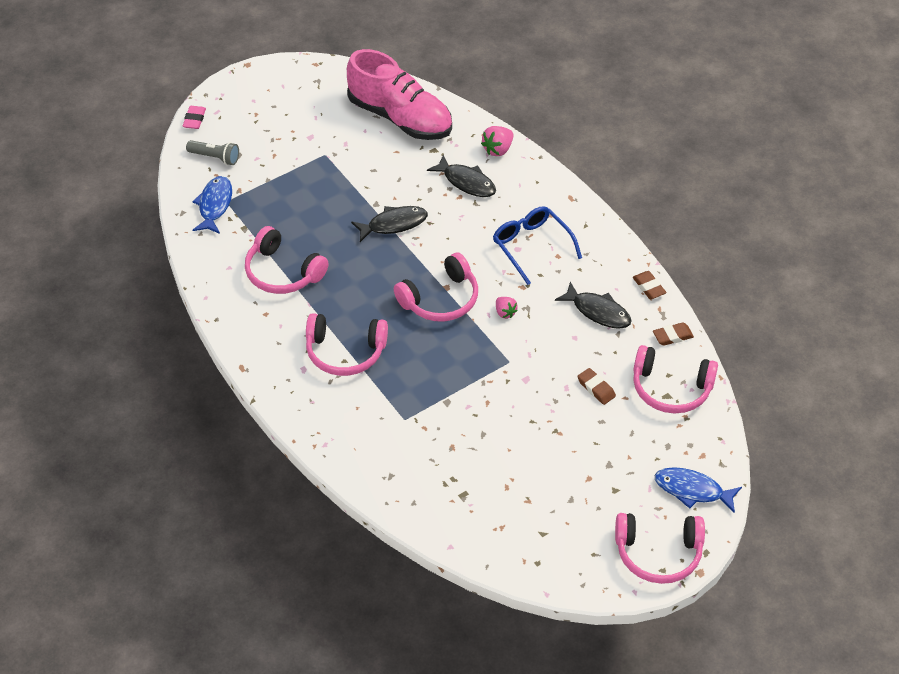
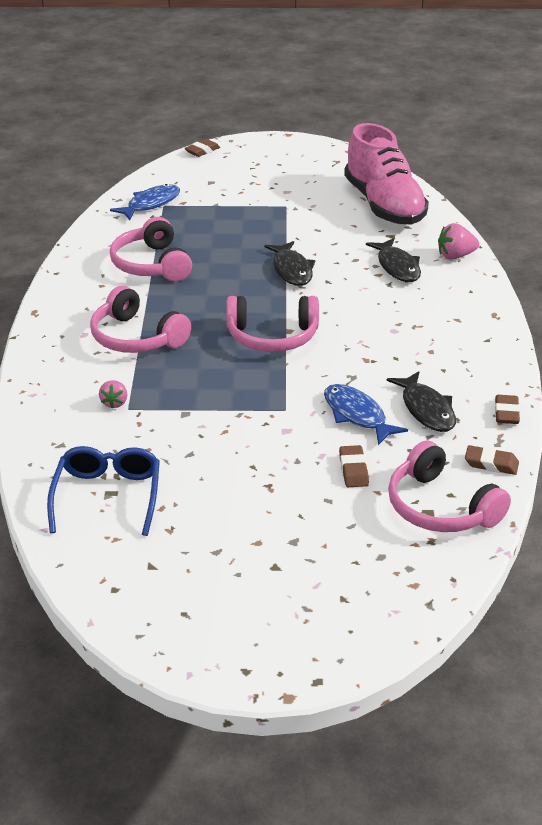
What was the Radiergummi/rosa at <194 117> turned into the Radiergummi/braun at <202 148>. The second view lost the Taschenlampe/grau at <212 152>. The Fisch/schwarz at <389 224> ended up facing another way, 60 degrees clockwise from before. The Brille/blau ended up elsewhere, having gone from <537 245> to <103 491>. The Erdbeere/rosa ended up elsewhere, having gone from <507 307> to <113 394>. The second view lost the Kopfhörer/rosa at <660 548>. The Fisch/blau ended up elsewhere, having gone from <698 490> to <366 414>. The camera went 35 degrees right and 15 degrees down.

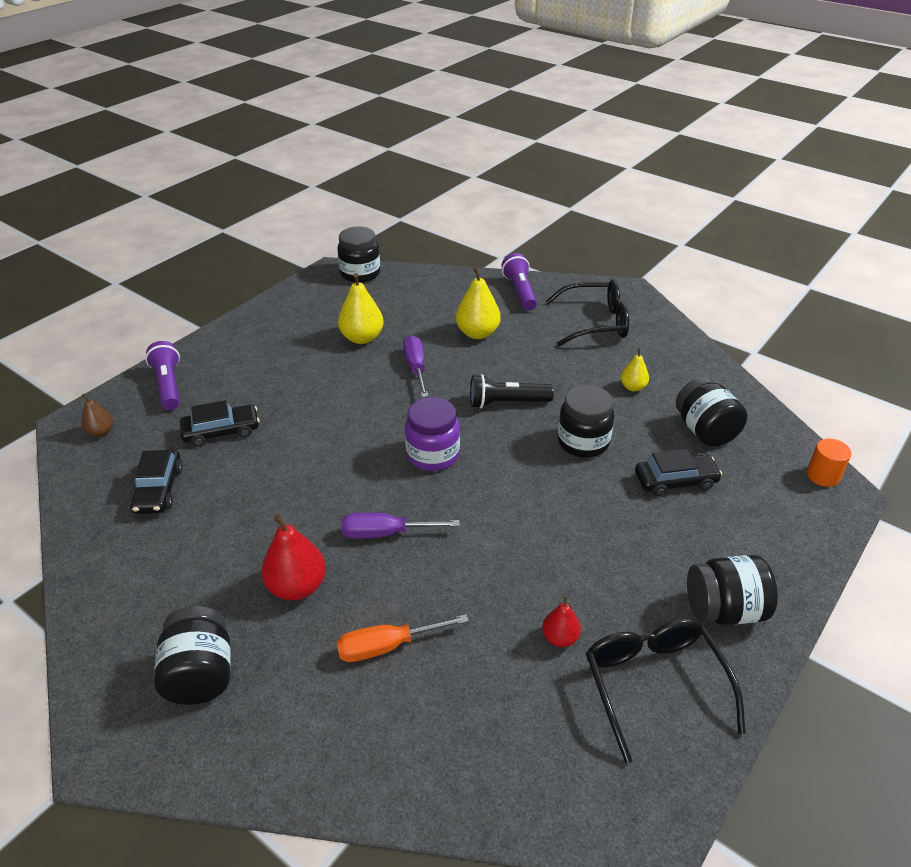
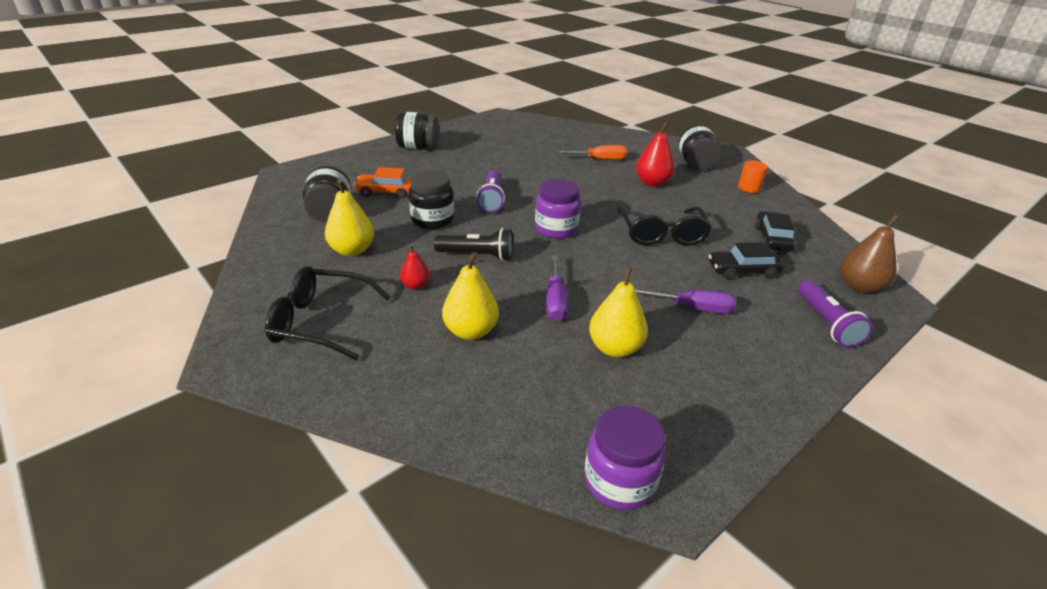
The size of the Birne/braun at <97 415> changed by a factor of 1.73. What was the Einmachglas/schwarz at <358 254> turned into the Einmachglas/lila at <624 458>. The Schraubenzieher/lila ended up elsewhere, having gone from <400 526> to <685 301>. The Taschenlampe/lila ended up elsewhere, having gone from <519 282> to <490 191>. The Birne/rot ended up elsewhere, having gone from <561 621> to <415 267>. The Brille/schwarz ended up elsewhere, having gone from <666 691> to <664 226>. The size of the Birne/gelb at <635 369> changed by a factor of 1.73. What was the Auto/schwarz at <678 473> turned into the Auto/orange at <382 182>. The Vollzylinder/orange ended up elsewhere, having gone from <829 463> to <753 176>. The camera went 170 degrees left and 5 degrees down.

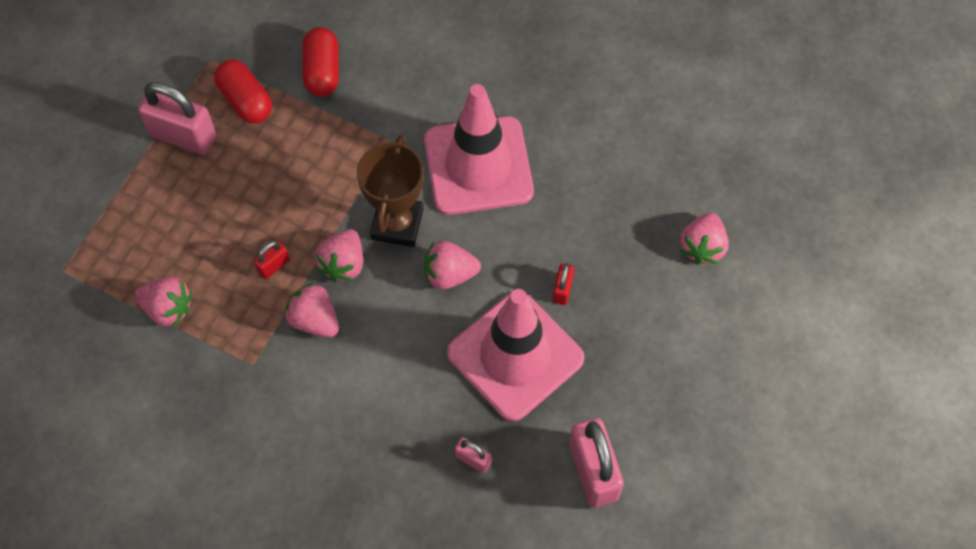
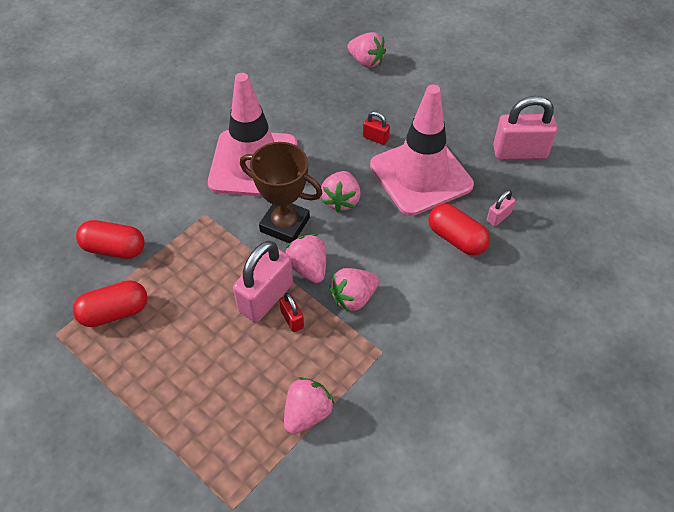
The Vorhängeschloss/rosa ended up elsewhere, having gone from <177 118> to <263 281>. The Erdbeere/rosa at <339 255> ended up facing another way, 150 degrees counterclockwise from before. The second view gained the Kapsel/rot at <459 229>. The camera went 75 degrees left and 10 degrees down.

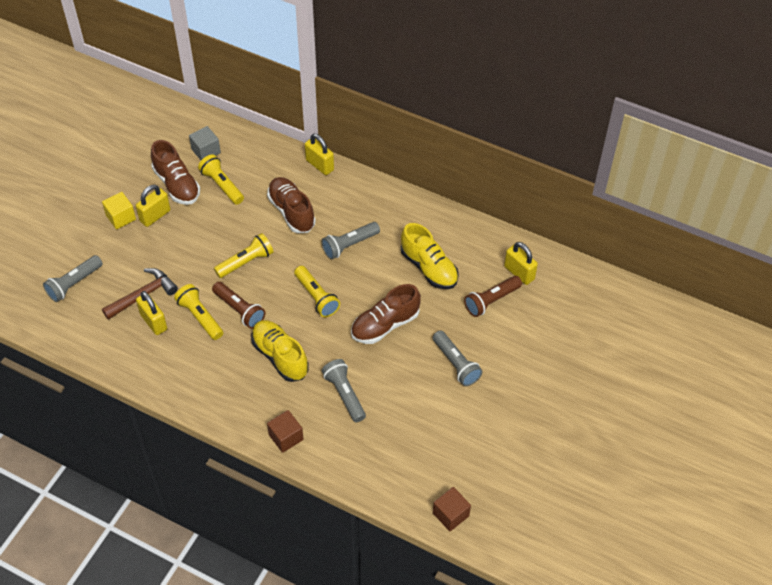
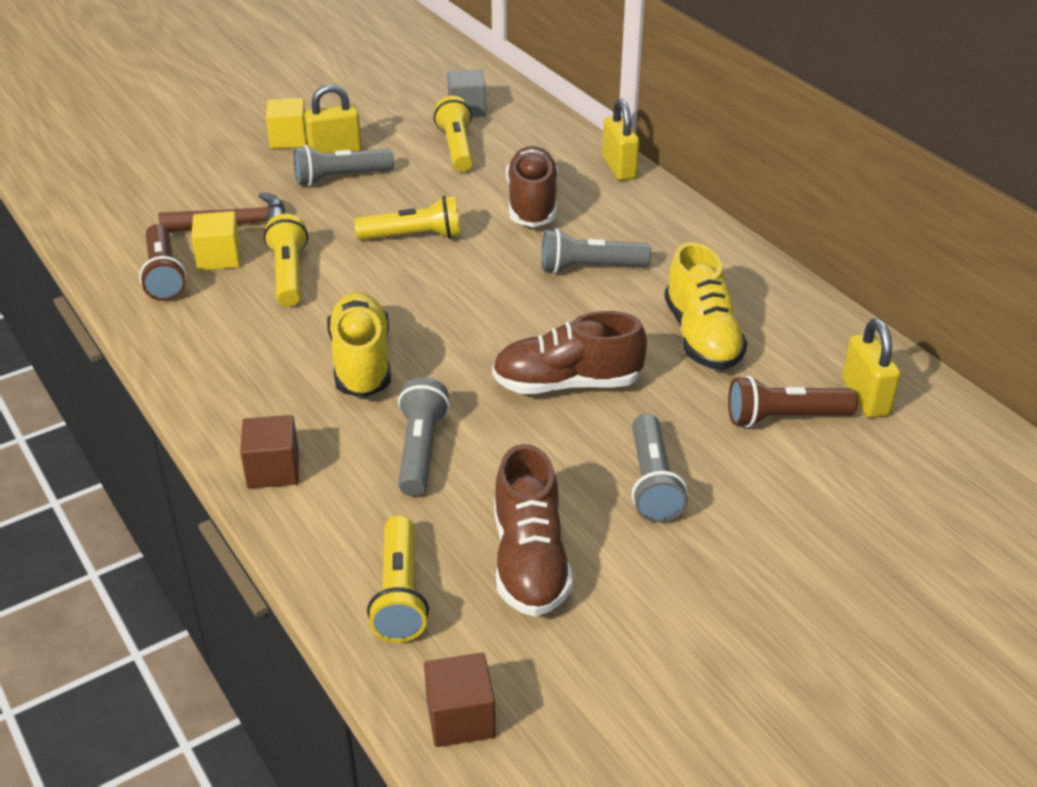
The Taschenlampe/grau ended up elsewhere, having gone from <73 278> to <343 165>. Where the Vorhängeschloss/gelb stood at <151 313>, the Kubus/gelb came to stand at <216 241>. The Schuh/braun ended up elsewhere, having gone from <175 172> to <533 530>. The Taschenlampe/braun ended up elsewhere, having gone from <238 305> to <163 262>. The Taschenlampe/gelb ended up elsewhere, having gone from <317 291> to <398 579>. The camera went 30 degrees right and 15 degrees down.

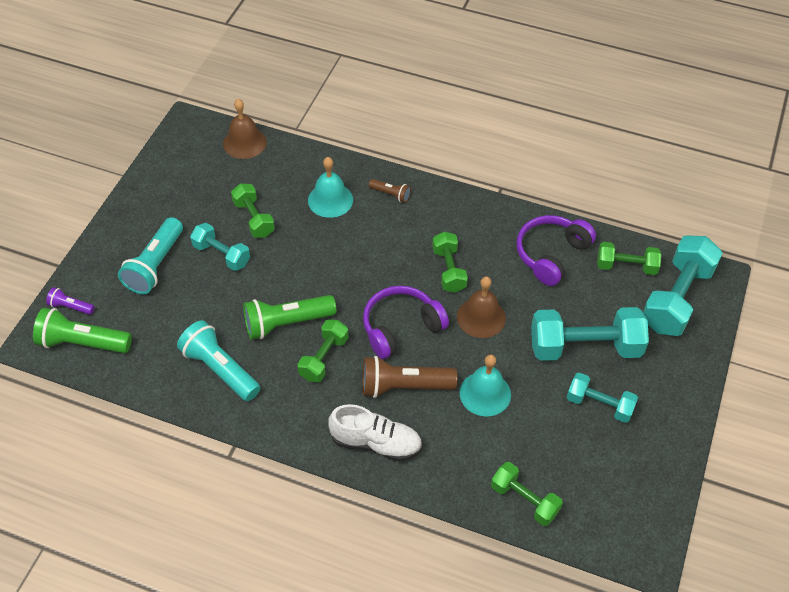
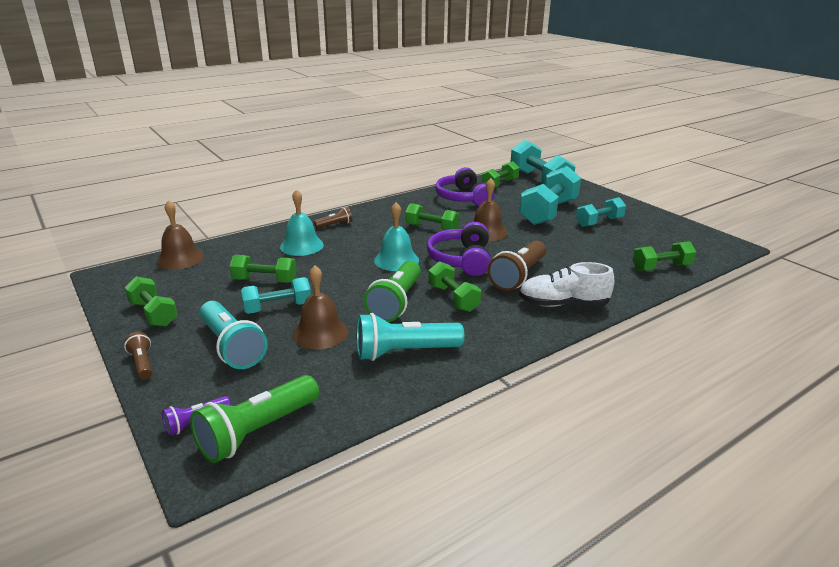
The Schuh/weiß at <375 432> ended up facing another way, 135 degrees counterclockwise from before. The Glocke/türkis ended up elsewhere, having gone from <485 385> to <396 236>. The second view gained the Taschenlampe/braun at <138 355>. The second view gained the Hantel/grün at <151 301>. The second view gained the Glocke/braun at <320 307>. The camera went 55 degrees left and 25 degrees down.

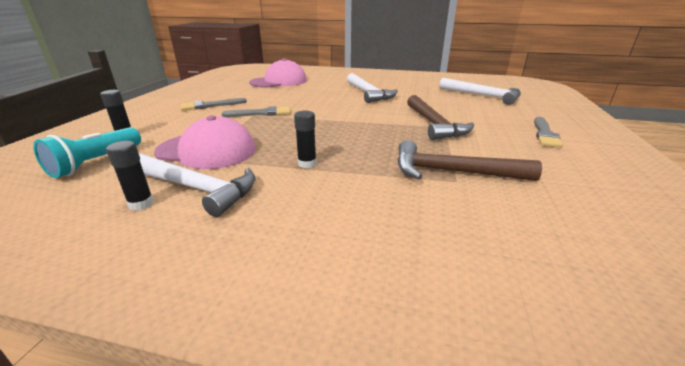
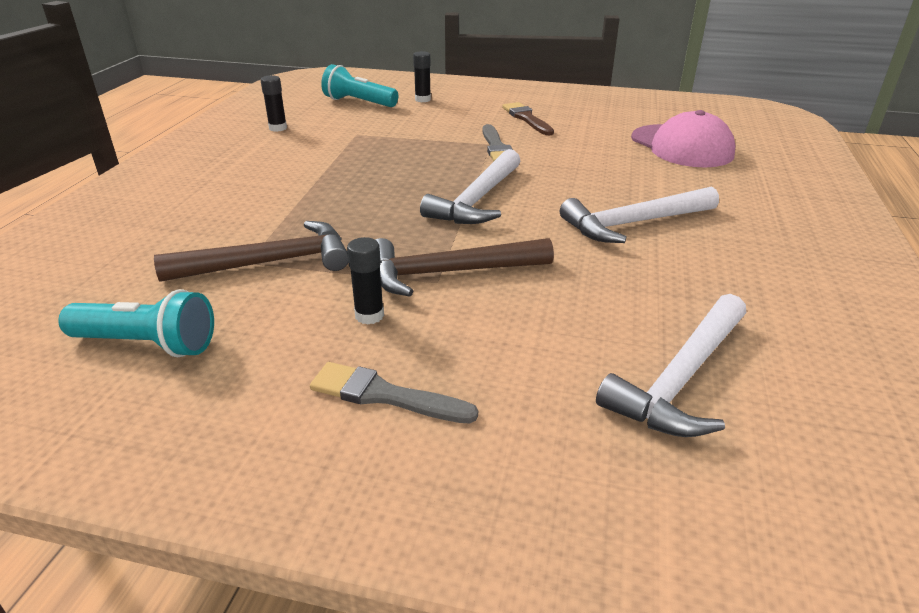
The Hammer/weiß ended up elsewhere, having gone from <197 185> to <470 186>. The second view lost the Kappe/rosa at <205 142>. What was the Pinsel/grau at <213 104> turned into the Pinsel/braun at <528 118>. The Klebestift/schwarz ended up elsewhere, having gone from <305 139> to <365 280>. The Hammer/braun at <469 160> ended up facing another way, 60 degrees clockwise from before. The second view gained the Taschenlampe/türkis at <136 323>. The camera went 90 degrees right and 5 degrees up.

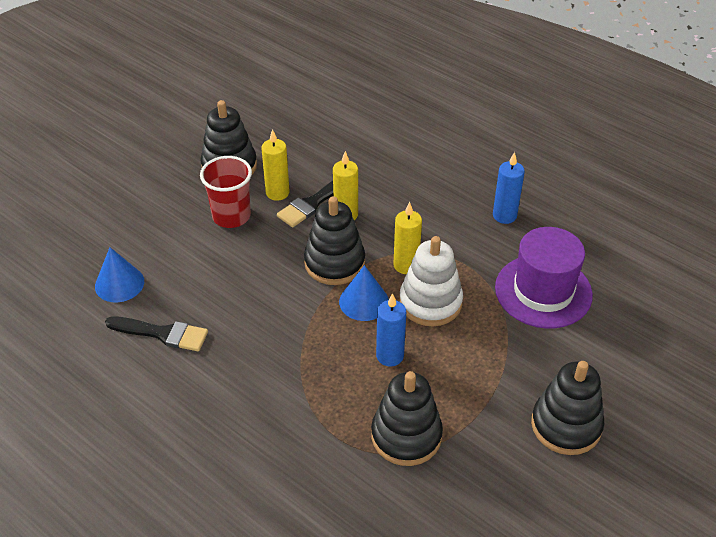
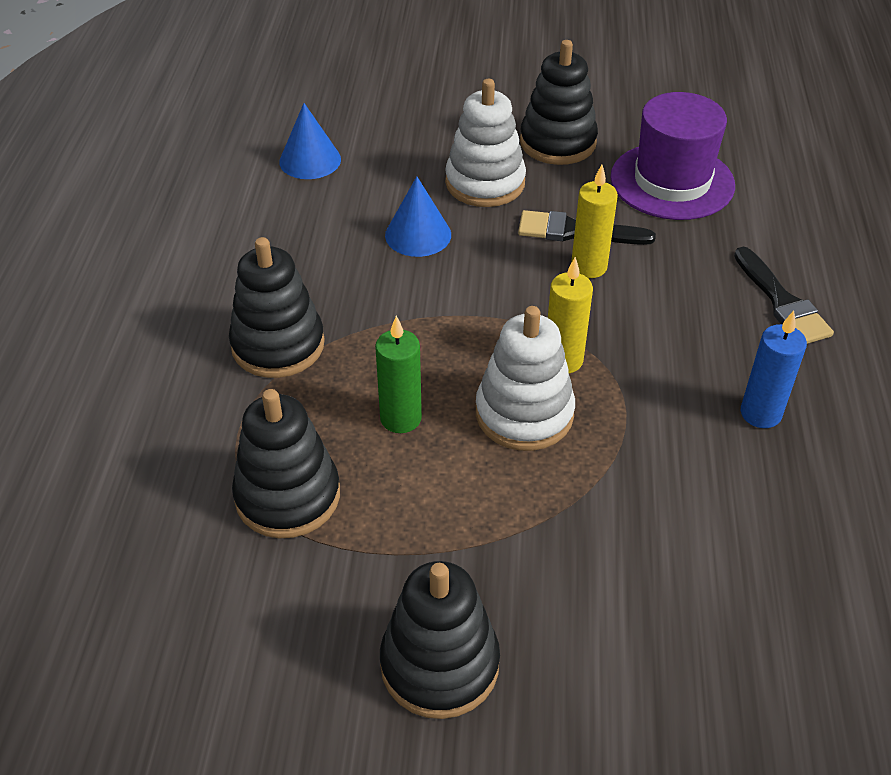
The Pinsel/schwarz ended up elsewhere, having gone from <156 333> to <784 295>. Where the Becher/rot stood at <226 192>, the Stapelspielzeug/weiß came to stand at <485 143>. The second view lost the Kerze/gelb at <275 165>. The Stapelspielzeug/schwarz ended up elsewhere, having gone from <334 240> to <277 307>. The Kegel/blau ended up elsewhere, having gone from <364 293> to <418 216>. What was the Kerze/blau at <391 330> turned into the Kerze/grün at <398 374>. The Hut/lila ended up elsewhere, having gone from <544 277> to <672 156>. The camera went 55 degrees right and 0 degrees up.

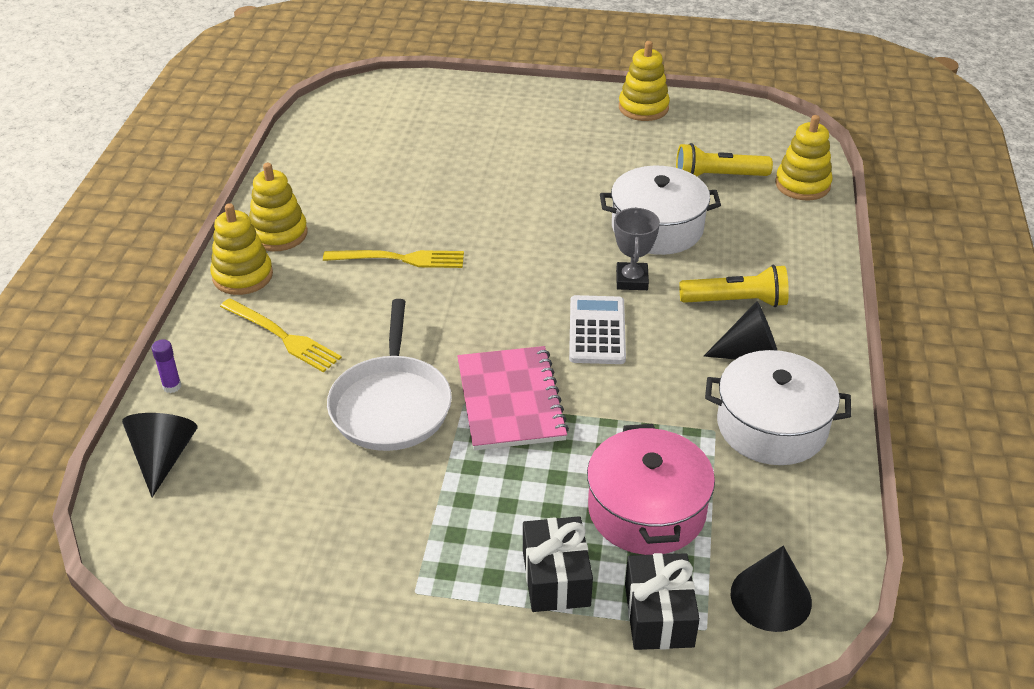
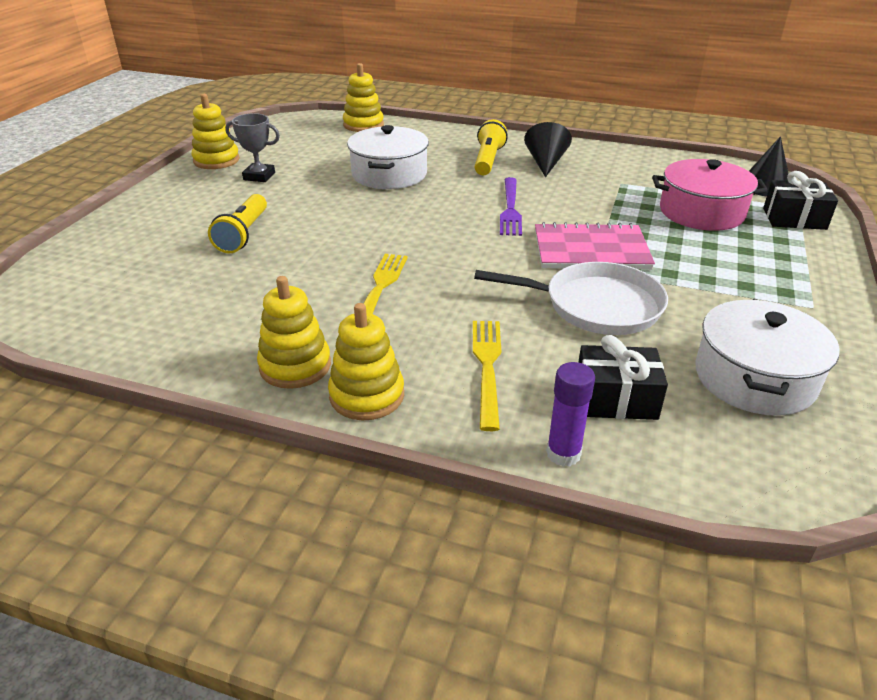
The second view lost the Kegel/schwarz at <160 455>. The size of the Klebestift/lila at <166 366> changed by a factor of 1.51. The Gabel/gelb at <281 335> ended up facing another way, 45 degrees counterclockwise from before. The Geschenk/schwarz ended up elsewhere, having gone from <558 564> to <623 377>. Where the Taschenrechner/weiß stood at <597 329>, the Gabel/lila came to stand at <511 206>. The Pokal/grau ended up elsewhere, having gone from <637 248> to <252 147>. The Taschenlampe/gelb ended up elsewhere, having gone from <724 159> to <237 223>. The Kochtopf/weiß ended up elsewhere, having gone from <778 407> to <767 357>. The camera went 80 degrees left and 5 degrees down.

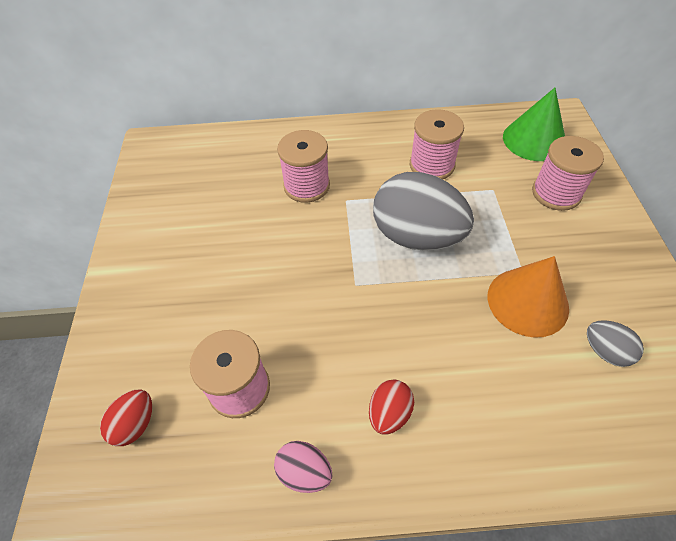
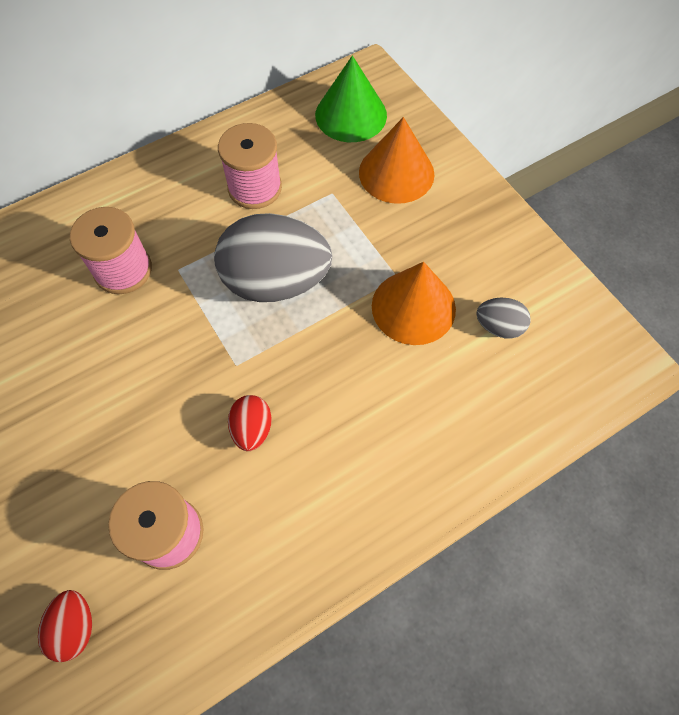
The second view lost the Ei/rosa at <303 467>. The Ei/rot ended up elsewhere, having gone from <391 407> to <250 423>. Where the Garnrolle/rosa stood at <568 173>, the Kegel/orange came to stand at <396 160>. The camera went 30 degrees left and 10 degrees up.

